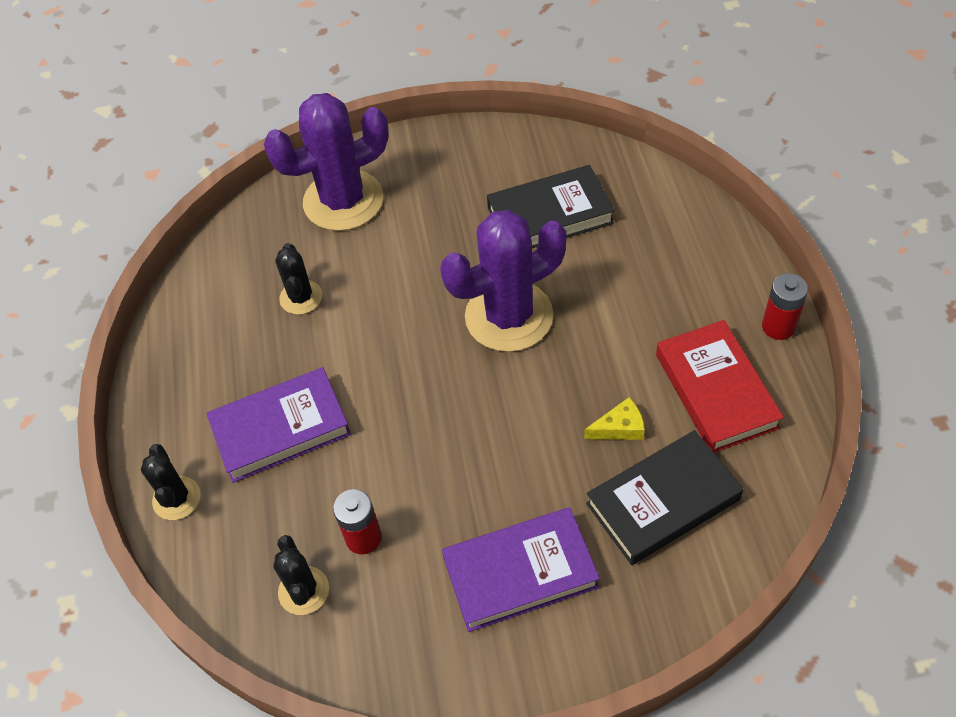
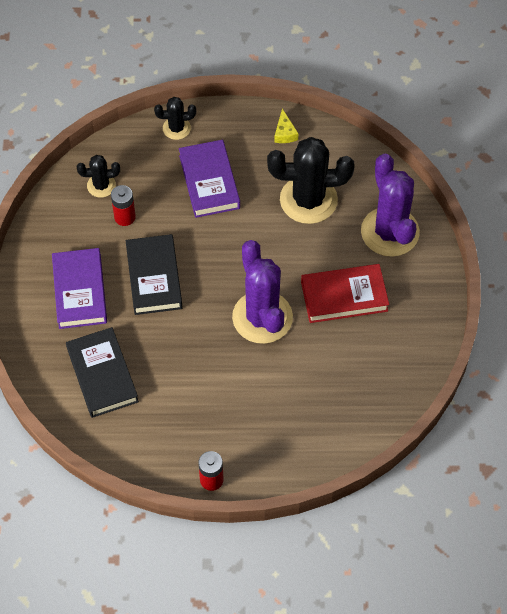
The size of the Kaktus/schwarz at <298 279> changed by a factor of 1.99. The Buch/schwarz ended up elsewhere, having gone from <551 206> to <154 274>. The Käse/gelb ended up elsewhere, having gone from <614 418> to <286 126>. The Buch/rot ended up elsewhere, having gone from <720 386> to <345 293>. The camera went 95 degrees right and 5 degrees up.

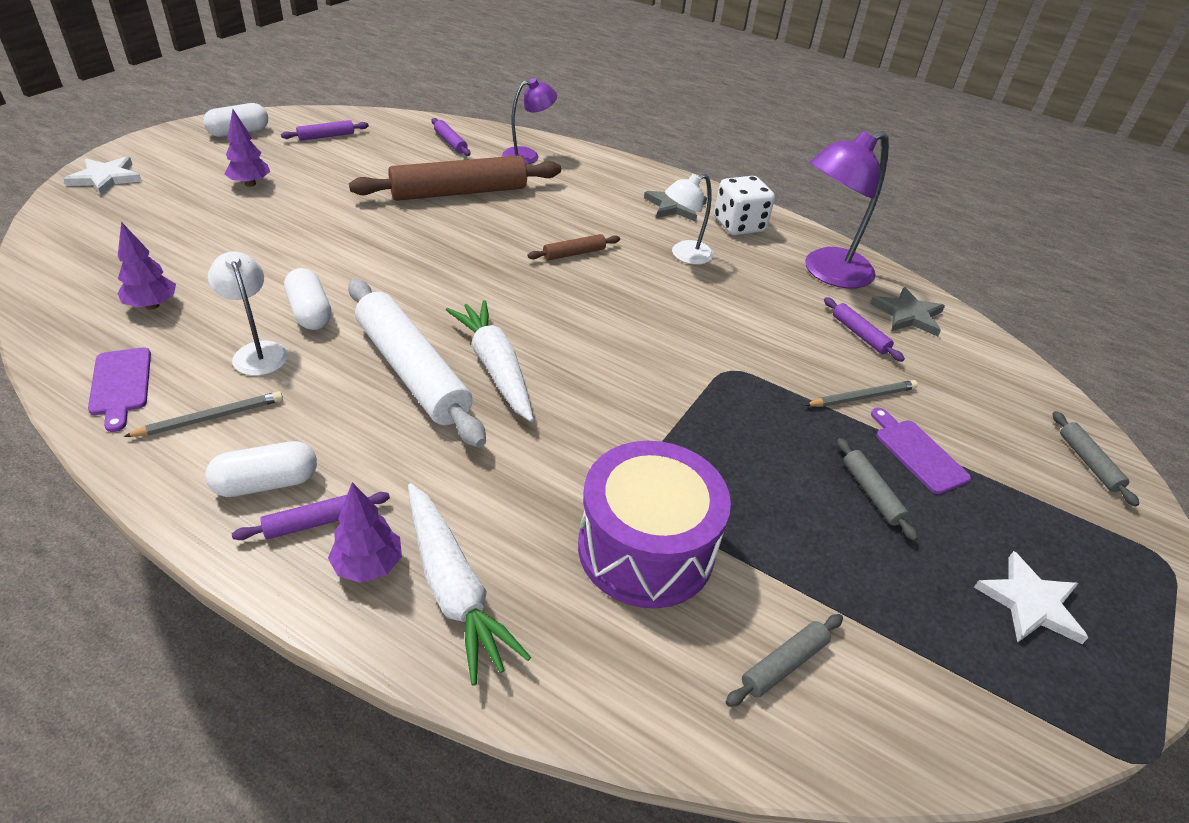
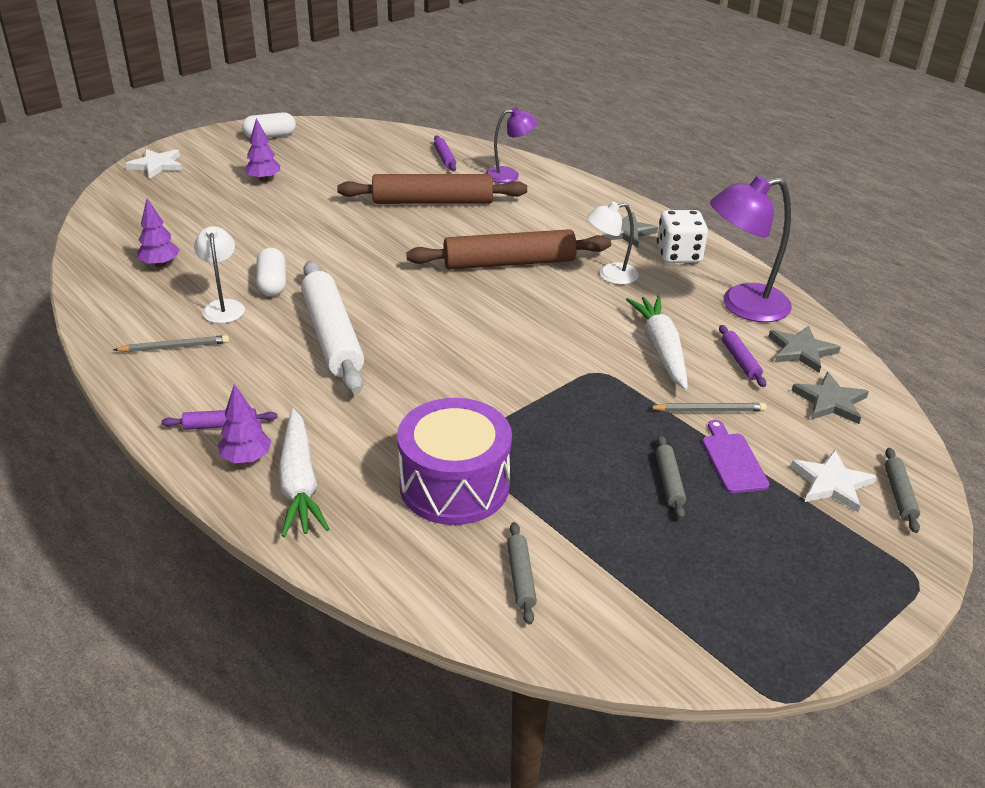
The second view lost the Schneidebrett/lila at <119 389>. The second view lost the Kapsel/weiß at <261 469>. The second view lost the Nudelholz/lila at <325 130>. The Karotte/weiß ended up elsewhere, having gone from <490 361> to <657 343>. The size of the Nudelholz/braun at <573 247> changed by a factor of 2.27. The Nudelholz/grau at <784 660> ended up facing another way, 75 degrees counterclockwise from before. The Stern/weiß ended up elsewhere, having gone from <1031 597> to <834 481>. The second view gained the Stern/grau at <830 398>. The camera went 20 degrees right and 5 degrees down.

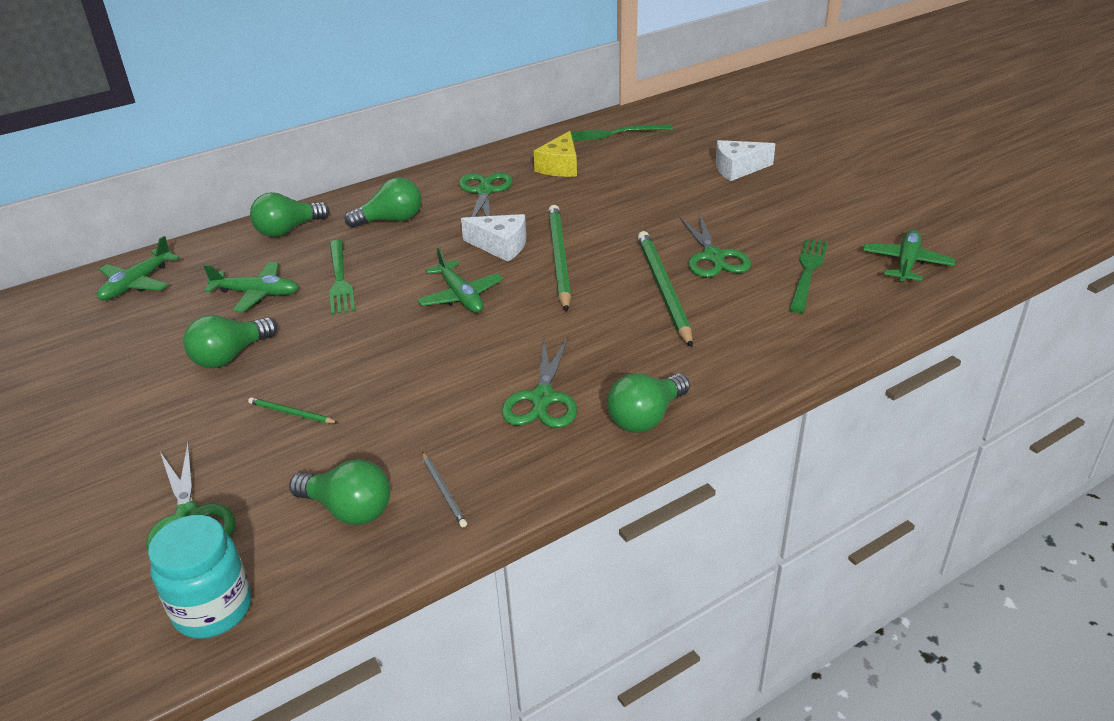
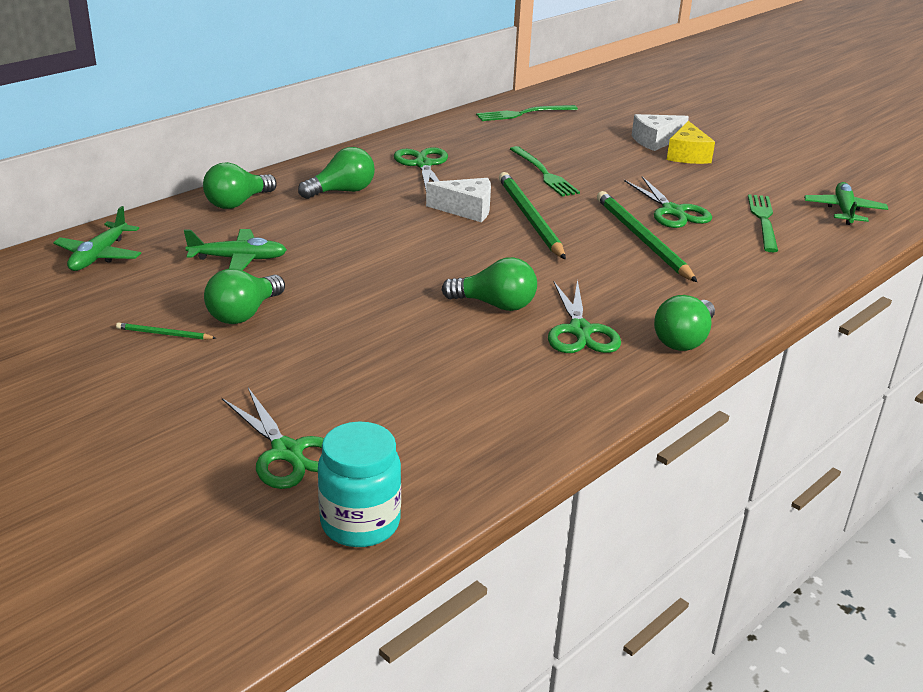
The Bleistift/grün ended up elsewhere, having gone from <293 410> to <166 331>. The Glühbirne/grün ended up elsewhere, having gone from <339 492> to <489 284>. The Gabel/grün ended up elsewhere, having gone from <342 277> to <545 171>. The second view lost the Flugzeug/grün at <460 280>. The second view lost the Bleistift/grau at <444 489>. The Käse/gelb ended up elsewhere, having gone from <555 154> to <691 142>. The camera went 15 degrees left and 5 degrees down.

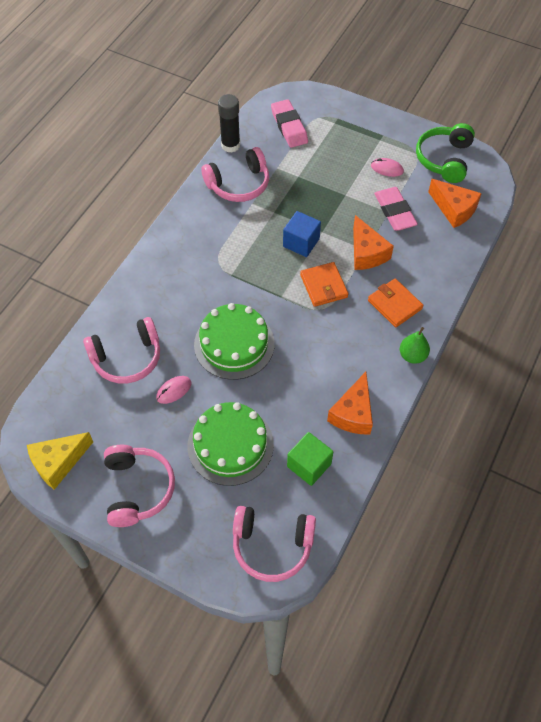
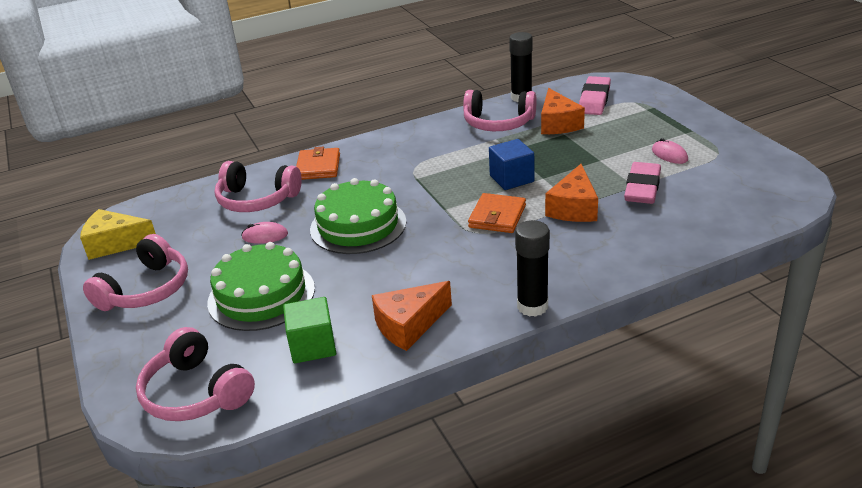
The Geldbörse/orange ended up elsewhere, having gone from <395 303> to <318 163>. Where the Birne/grün stood at <415 345>, the Klebestift/schwarz came to stand at <532 268>. The second view lost the Kopfhörer/grün at <445 153>. The Käse/orange ended up elsewhere, having gone from <455 203> to <563 111>. The camera went 40 degrees right and 25 degrees down.

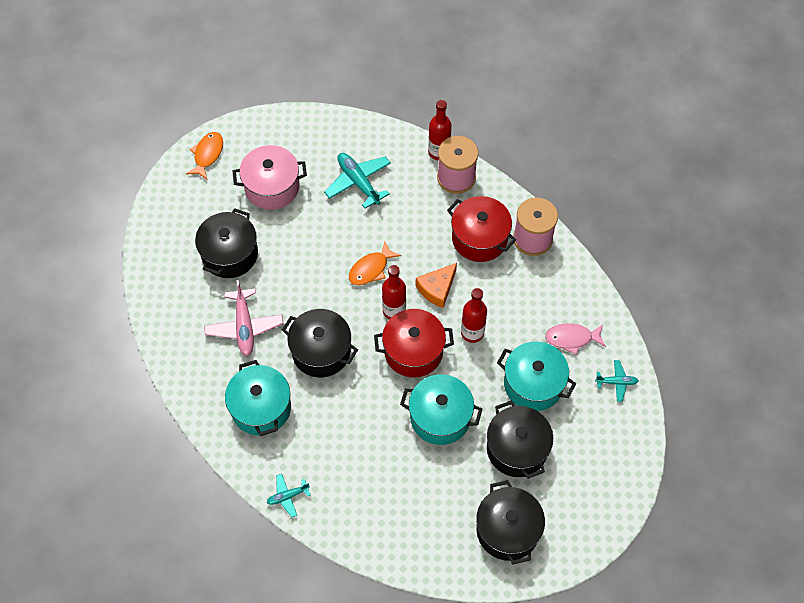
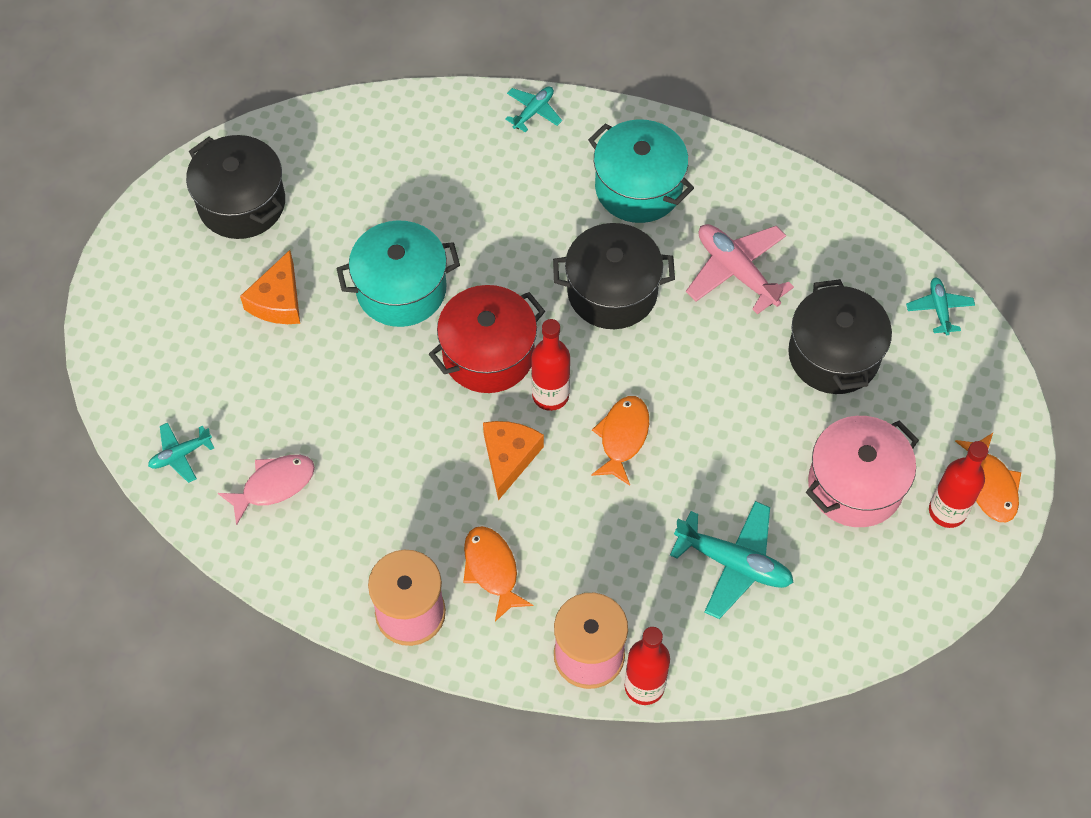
Where the Kochtopf/rot stood at <481 229>, the Fisch/orange came to stand at <498 573>. The Flasche/rot ended up elsewhere, having gone from <474 315> to <958 484>. Where the Kochtopf/schwarz stood at <520 439>, the Käse/orange came to stand at <270 287>. The second view lost the Kochtopf/türkis at <536 376>. The second view gained the Flugzeug/türkis at <940 306>. The camera went 150 degrees right and 0 degrees up.

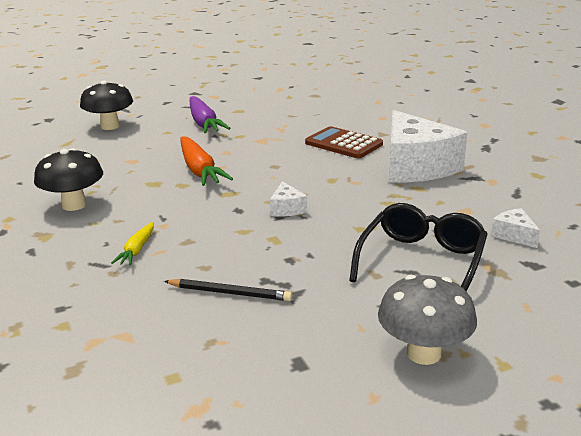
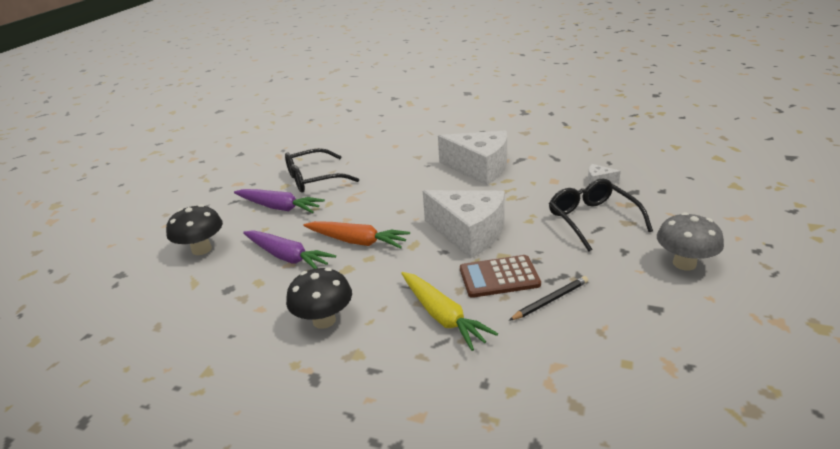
The size of the Karotte/gelb at <132 243> changed by a factor of 1.85. The size of the Käse/weiß at <288 199> changed by a factor of 2.44. The Taschenrechner/braun ended up elsewhere, having gone from <344 142> to <500 276>. The second view gained the Karotte/lila at <289 249>. The second view gained the Brille/schwarz at <322 170>. The camera went 45 degrees left and 5 degrees up.

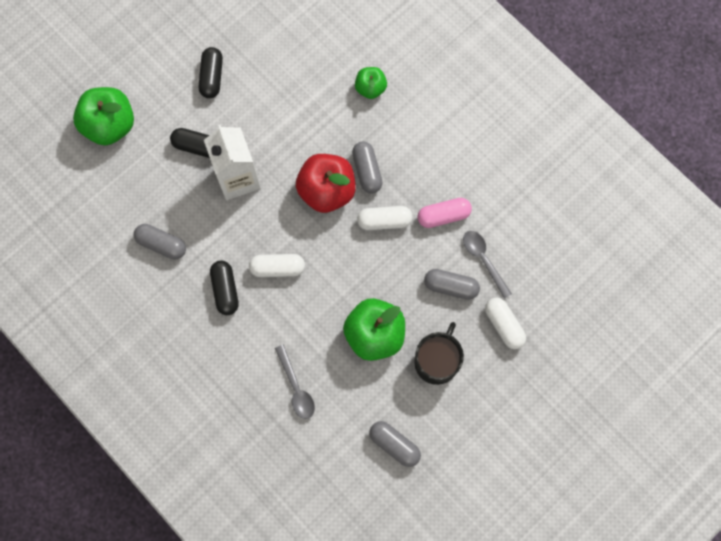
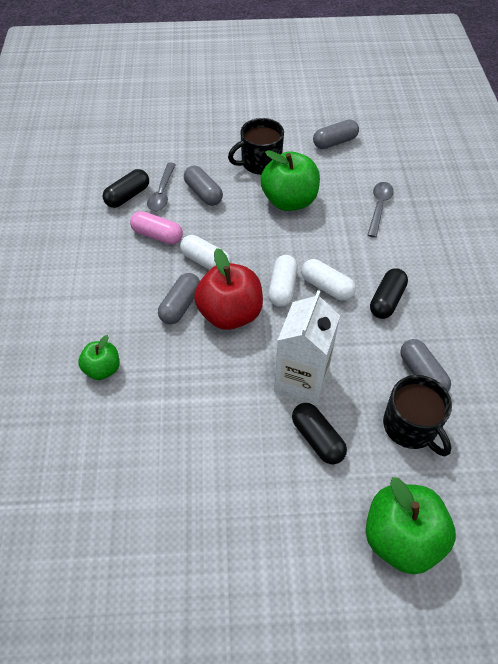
The Kapsel/schwarz ended up elsewhere, having gone from <211 72> to <126 188>. The Kapsel/grau at <395 444> ended up facing another way, 75 degrees clockwise from before. The Kapsel/weiß ended up elsewhere, having gone from <505 323> to <283 281>. The second view gained the Tasse/schwarz at <417 415>. The camera went 140 degrees left and 20 degrees down.

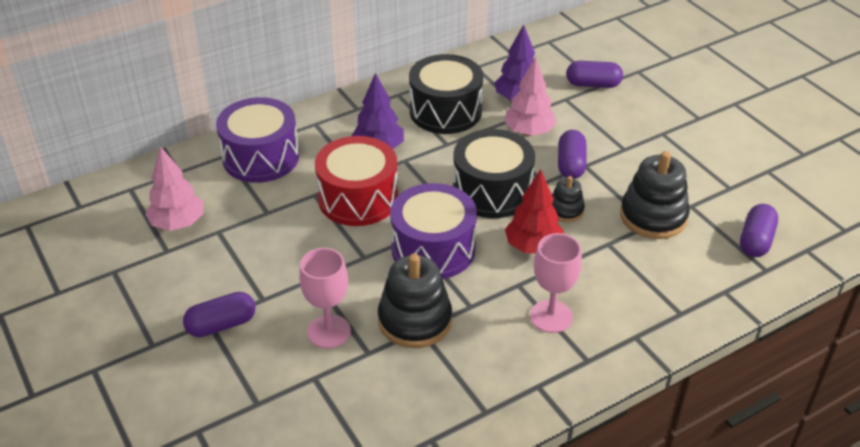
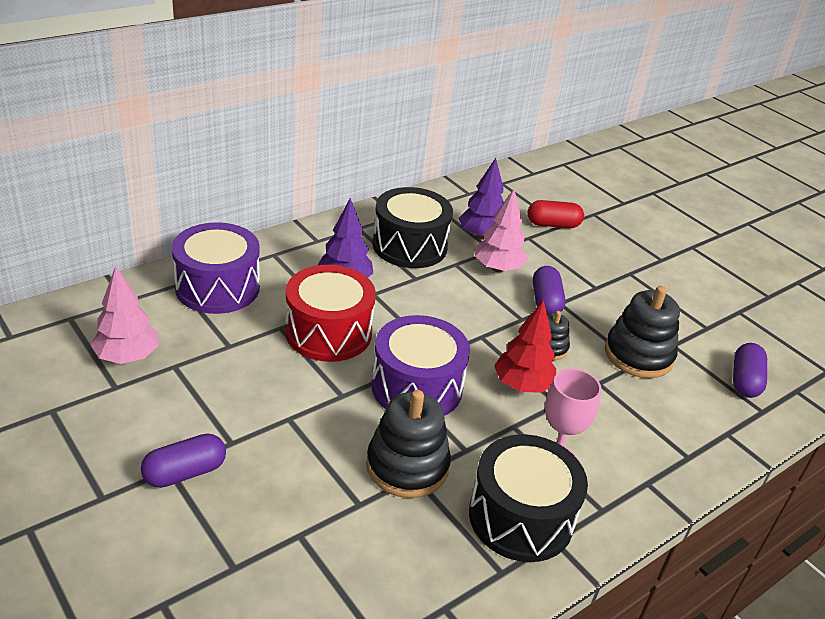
The second view lost the Kelch/rosa at <325 298>. The Trommel/schwarz ended up elsewhere, having gone from <494 173> to <528 498>. What was the Kapsel/lila at <594 74> turned into the Kapsel/rot at <556 214>. The camera went 10 degrees left and 5 degrees down.

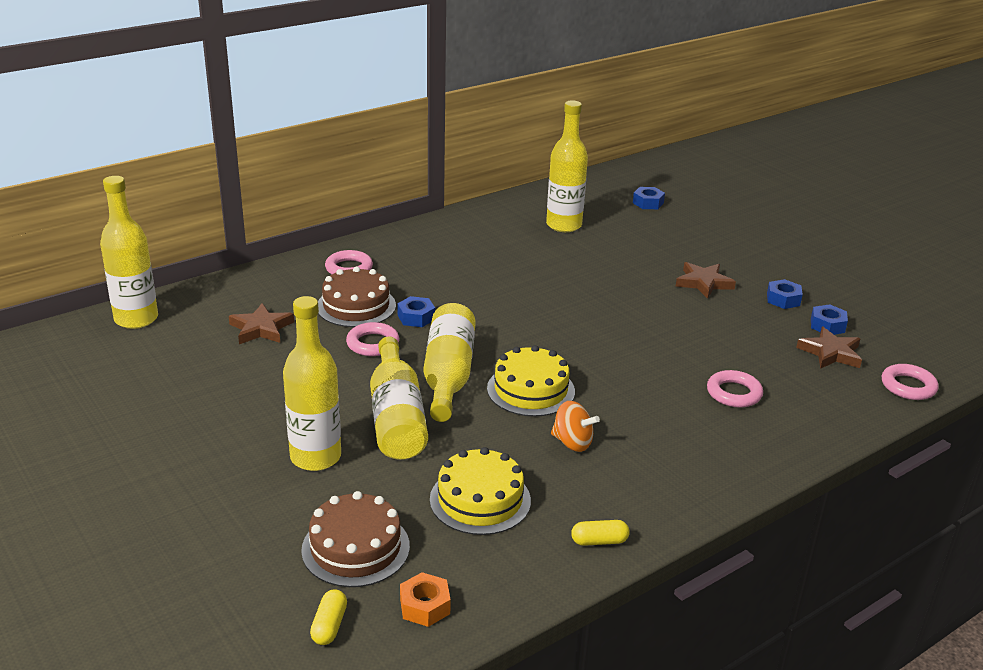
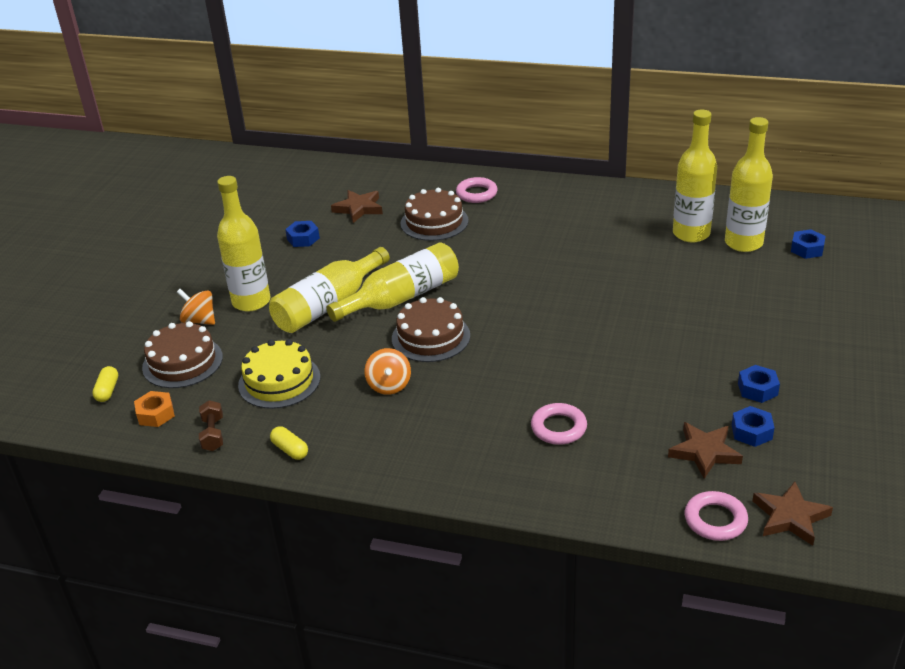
The Flasche/gelb ended up elsewhere, having gone from <129 252> to <749 184>. The Kapsel/gelb at <328 617> ended up facing another way, 60 degrees counterclockwise from before. The second view lost the Ring/rosa at <372 339>. The Sechskantmutter/blau ended up elsewhere, having gone from <416 311> to <302 234>. What was the Kuchen/gelb at <531 381> turned into the Kuchen/braun at <431 329>. The Stern/braun ended up elsewhere, having gone from <706 280> to <792 514>. The second view gained the Kreisel/orange at <196 307>. The second view gained the Hantel/braun at <211 425>. The camera went 55 degrees right and 5 degrees up.

